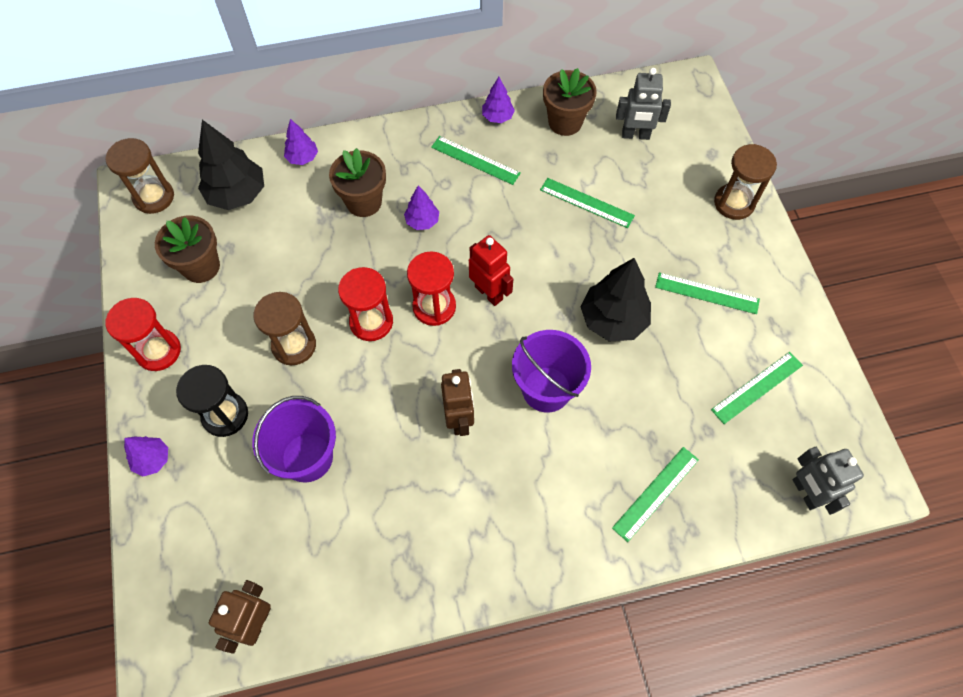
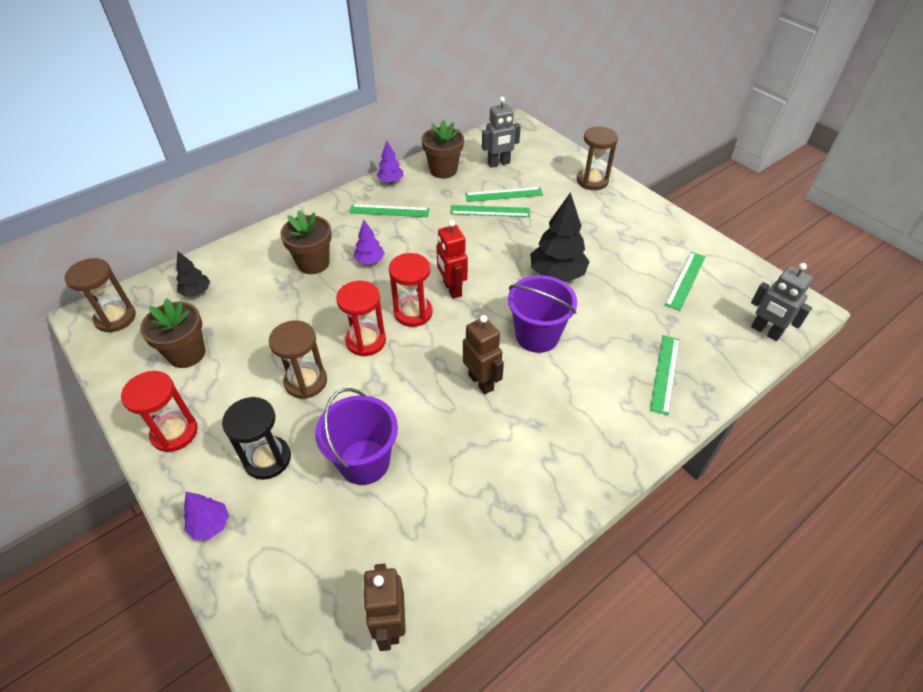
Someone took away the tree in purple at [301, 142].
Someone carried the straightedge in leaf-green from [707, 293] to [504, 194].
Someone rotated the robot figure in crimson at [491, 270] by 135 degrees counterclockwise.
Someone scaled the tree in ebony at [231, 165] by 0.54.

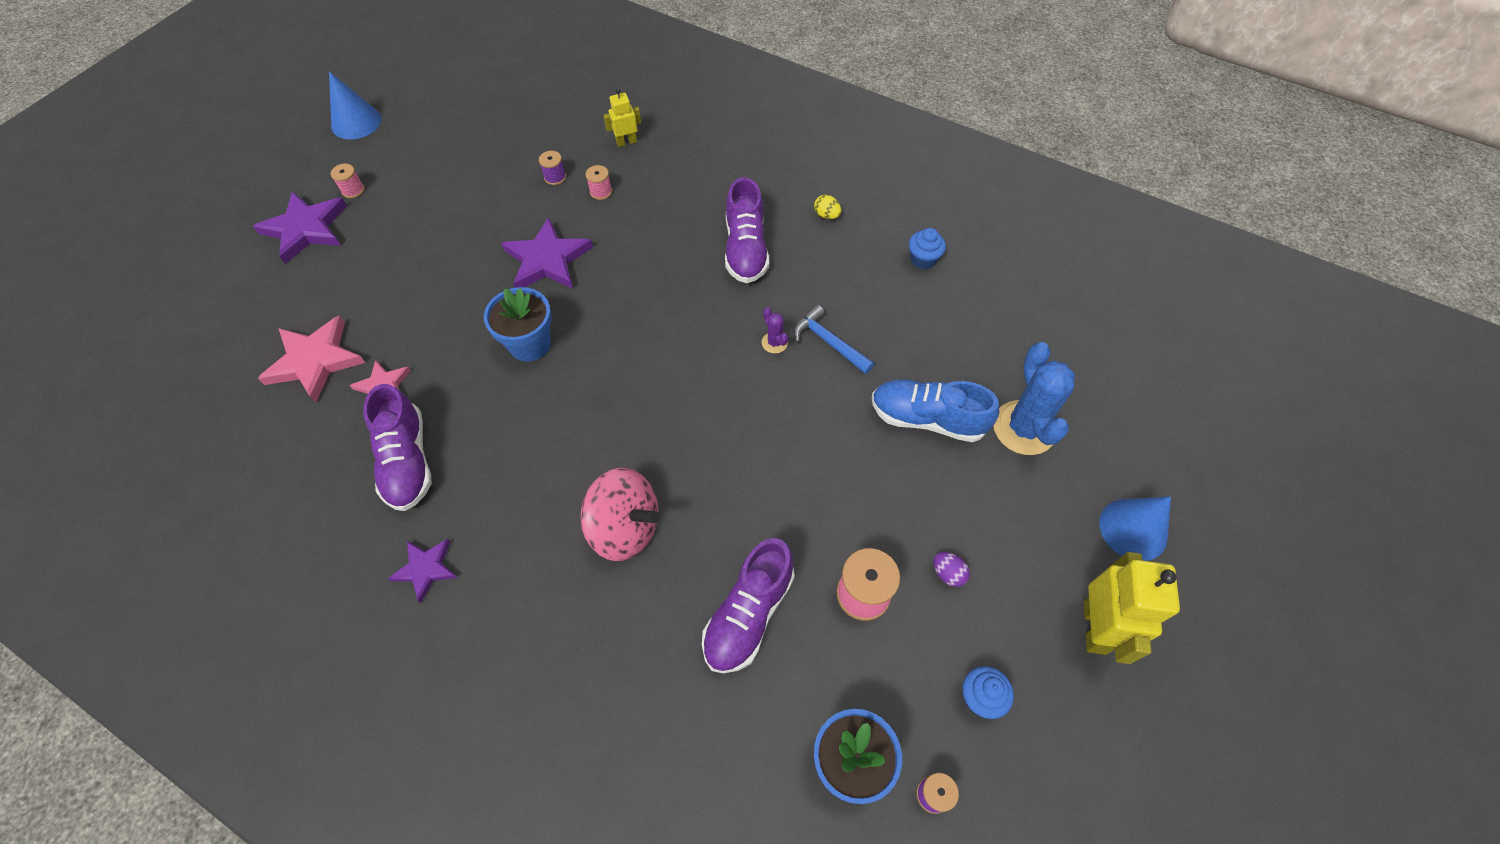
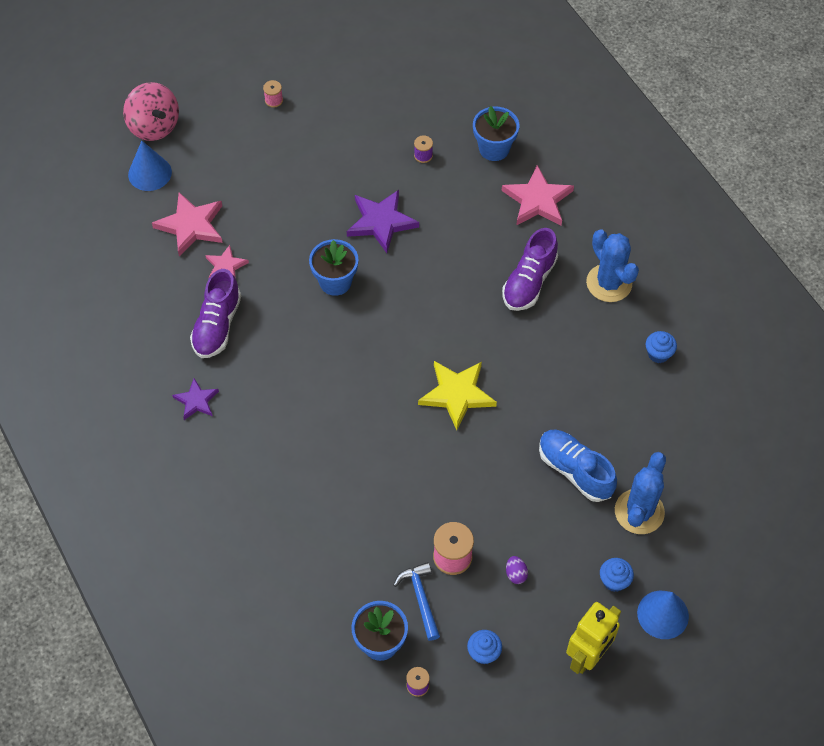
Someone took away the star in purple at [300, 227].
Someone took away the reel of thread in pink at [599, 182].
Someone took away the sneaker in purple at [748, 605].
Someone took away the saguaro cactus in purple at [775, 330].
Someone put down the star in bright yellow at [457, 395].
Someone put down the star in pink at [538, 195].
Someone put down the cupcake in cobalt at [617, 575].
Someone carried the solid cone in cobalt from [355, 105] to [150, 166].
Someone carried the whirligig in pink from [620, 514] to [151, 111].
Someone carried the claw hammer in cobalt from [833, 339] to [417, 601].
Someone swapped the robot figure in bright yellow at [622, 117] for the plant pot in cobalt at [496, 133].
Someone swapped the toy egg in bright yellow at [827, 207] for the saguaro cactus in cobalt at [612, 265].

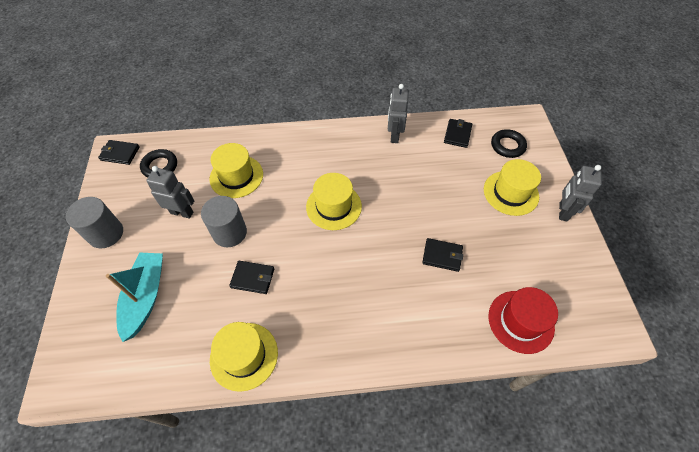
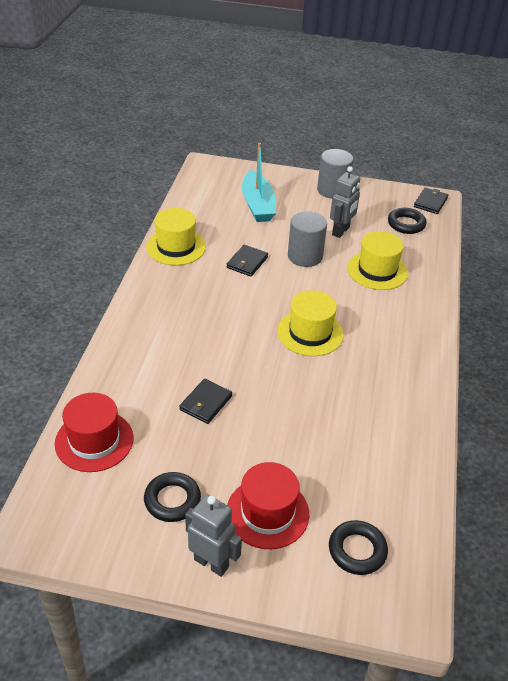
Someone took away the robot figure in ash-grey at [398, 113].
Someone took away the wallet in ebony at [458, 133].
Someone put down the hoop in ebony at [172, 497].
Someone repainted the hat in bright yellow at [512, 187], which became the hat in crimson at [268, 505].
Someone rotated the sailboat in teal at [134, 297] by 60 degrees clockwise.

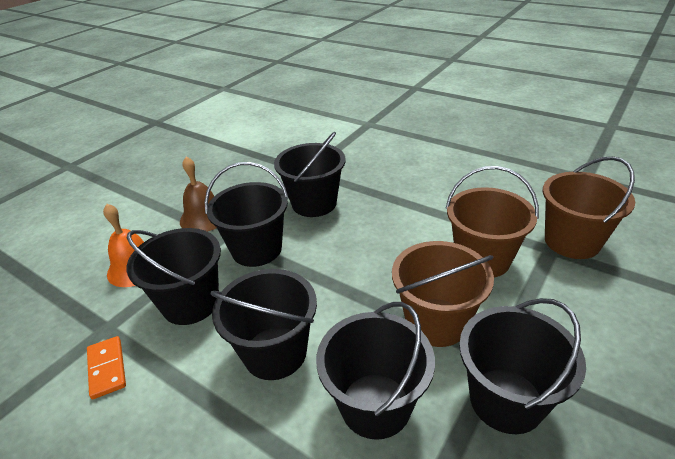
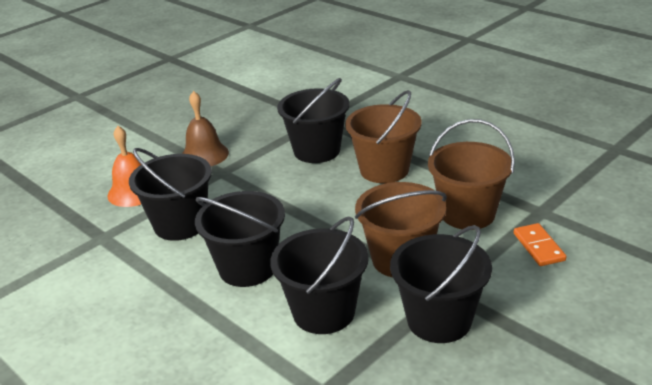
Someone took away the pail in ebony at [246, 214].
Someone carried the domino tile in orange-coloured from [106, 367] to [540, 244].
Someone carried the pail in brown from [589, 207] to [383, 136].

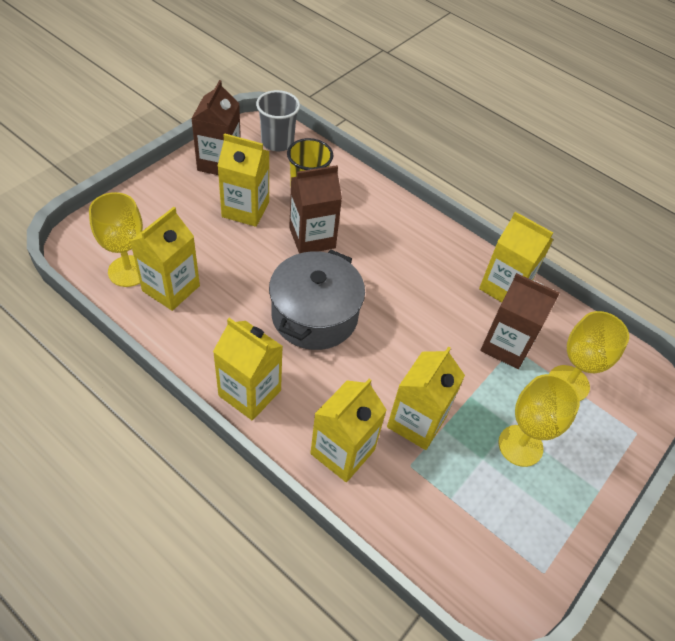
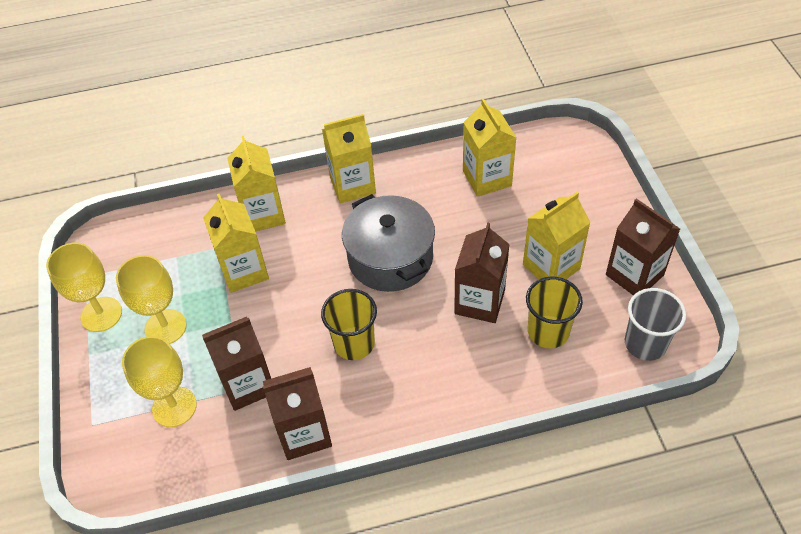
Someone put down the beaker in bright yellow at [349, 324].
Someone carried the chalice in bright yellow from [116, 239] to [84, 287].
Someone repainted the juice carton in bright yellow at [516, 257], which became the juice carton in brown at [297, 413].

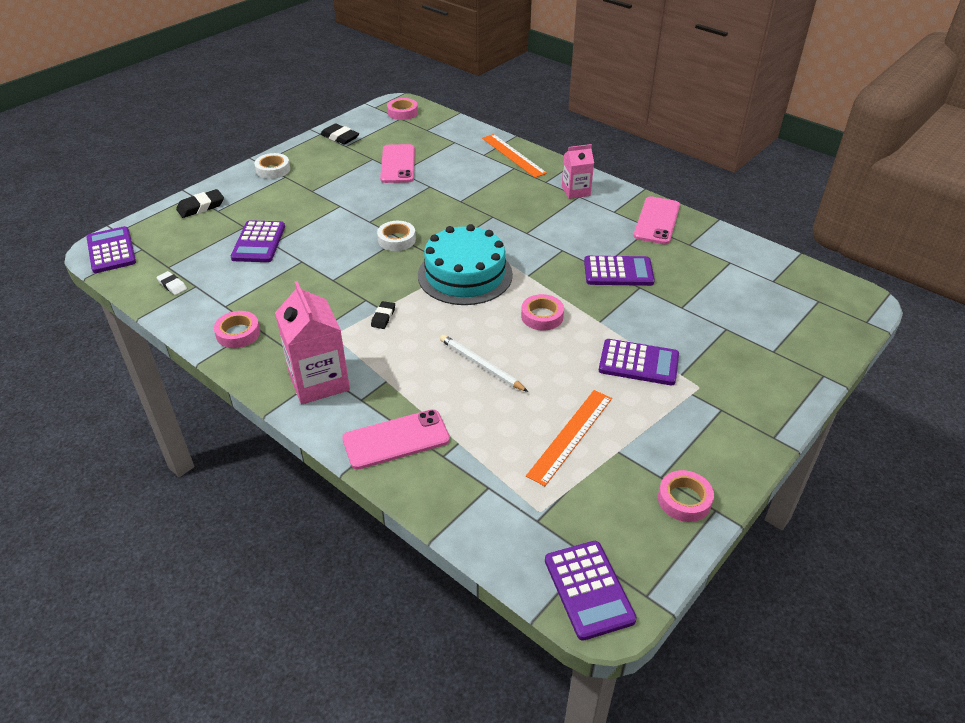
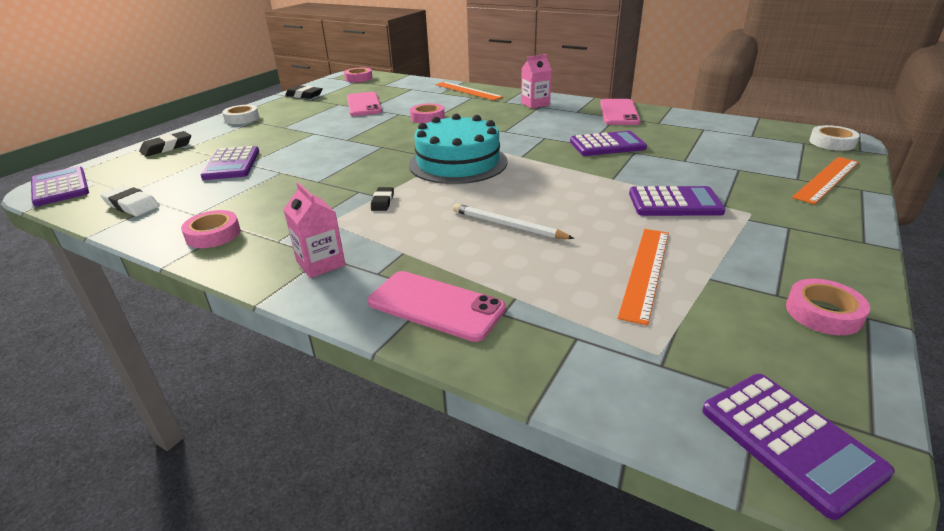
Someone put down the straightedge in orange-coloured at [825, 181].
Someone carried the tape in snow-white from [396, 236] to [834, 138].
Someone carried the tape in pink from [542, 312] to [427, 113].
Someone rotated the mobile phone in pink at [396, 439] by 60 degrees clockwise.
Someone scaled the gum eraser in snow-white at [171, 283] by 1.56.
Someone scaled the juice carton in pink at [312, 342] by 0.61.

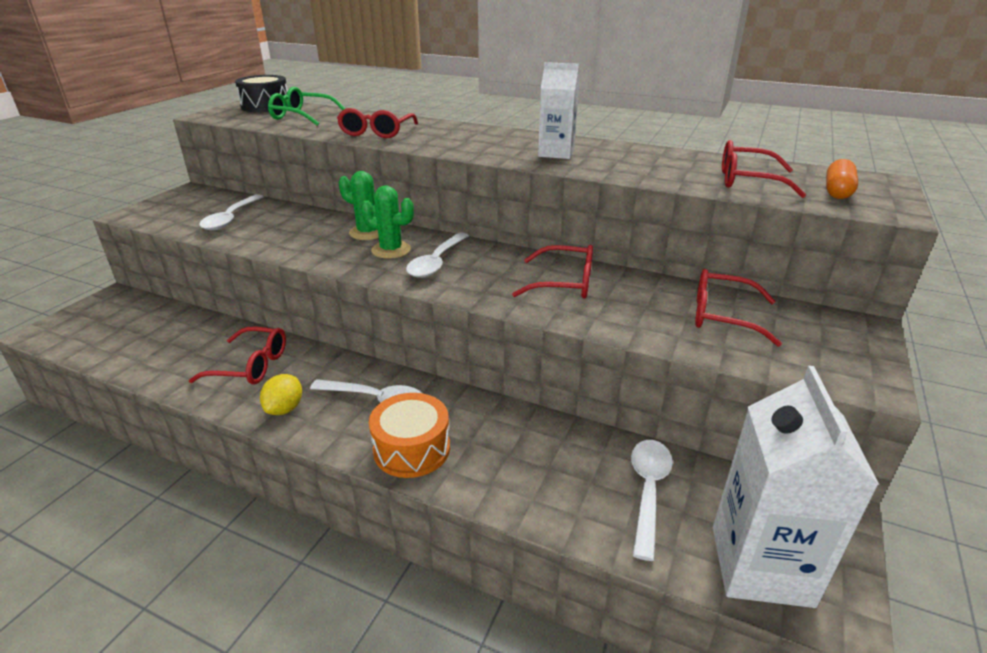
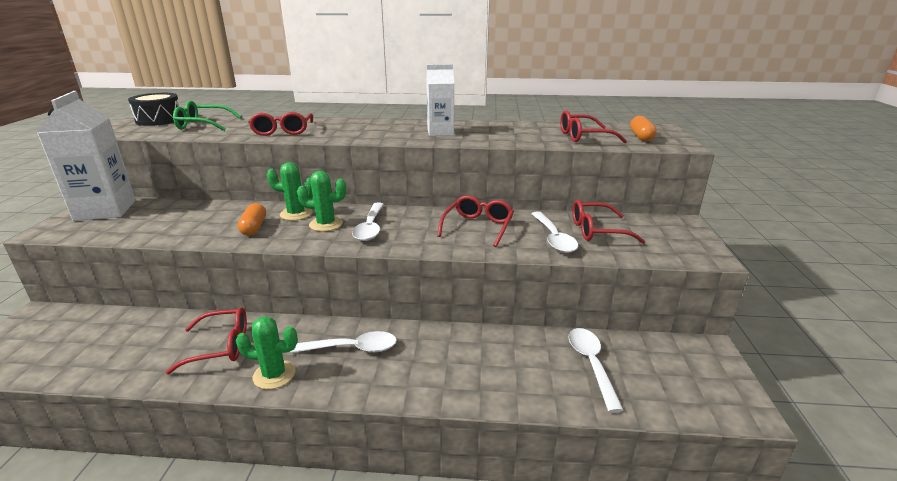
Someone took away the snare drum in orange-coloured at [409, 435].
Someone put down the pill in orange-coloured at [252, 219].
Someone carried the teaspoon in snow-white from [231, 212] to [554, 232].
Someone carried the juice carton in snow-white from [796, 487] to [86, 156].
Someone swapped the toy lemon in bright yellow at [281, 394] for the saguaro cactus in leaf-green at [267, 352].
Someone rotated the eyeglasses in crimson at [552, 271] by 60 degrees counterclockwise.

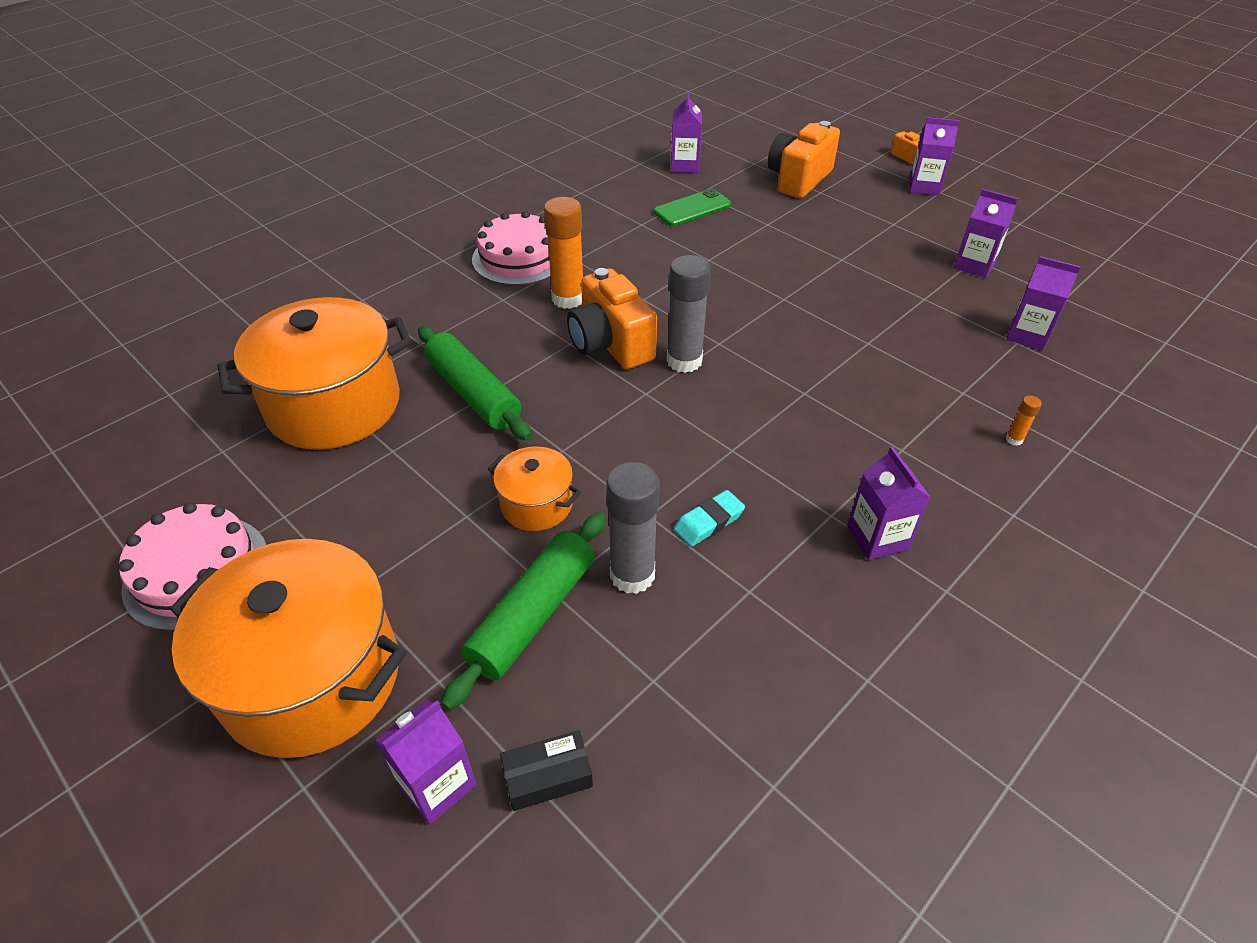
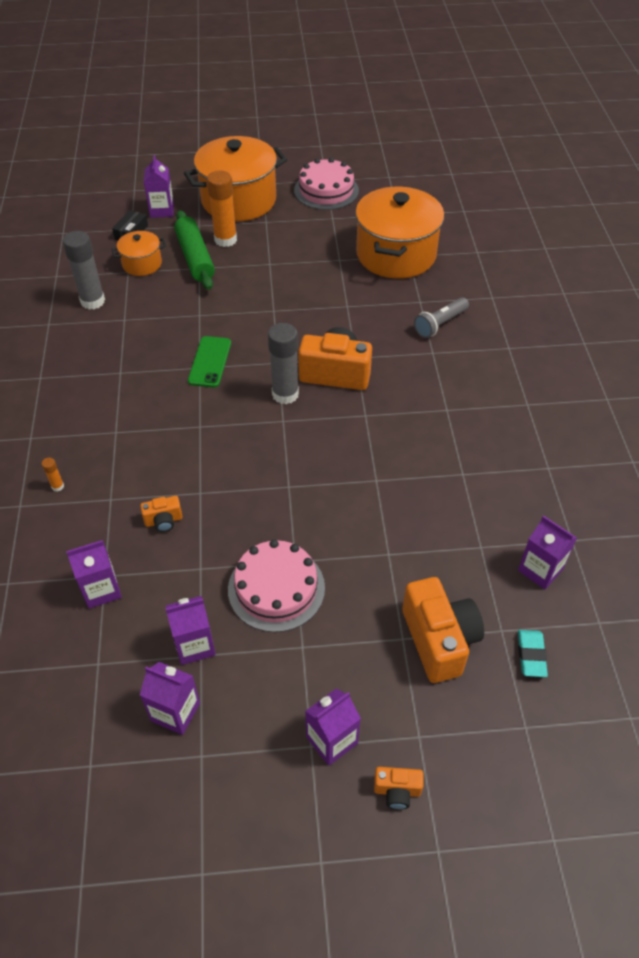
Someone took away the pastry roller in leaf-green at [475, 383].
Someone put down the camera in orange-coloured at [161, 514].
Someone put down the torch in ash-grey at [441, 317].
Someone carried the layer cake in pink from [511, 248] to [276, 586].
Someone carried the pot in orange-coloured from [534, 489] to [138, 253].
Someone carried the glue stick in orange-coloured from [563, 253] to [222, 209].
Someone carried the glue stick in ash-grey from [633, 528] to [83, 270].
Someone carried the mobile phone in leaf-green from [692, 207] to [209, 362].
Someone carried the gum eraser in teal from [709, 518] to [533, 653].
Someone carried the juice carton in purple from [889, 503] to [170, 698].

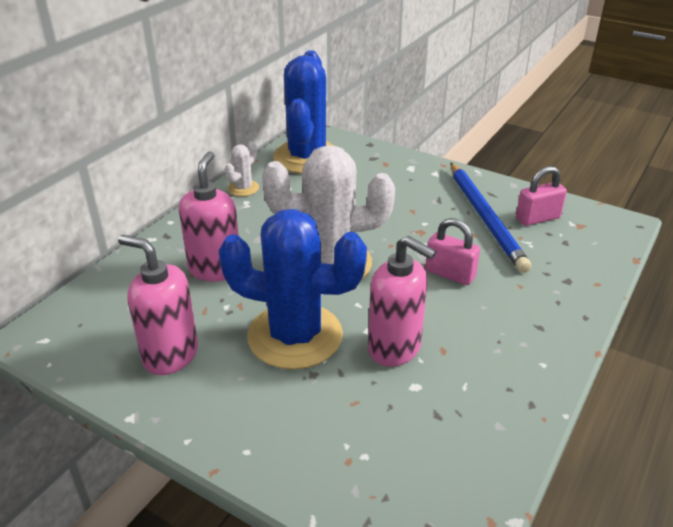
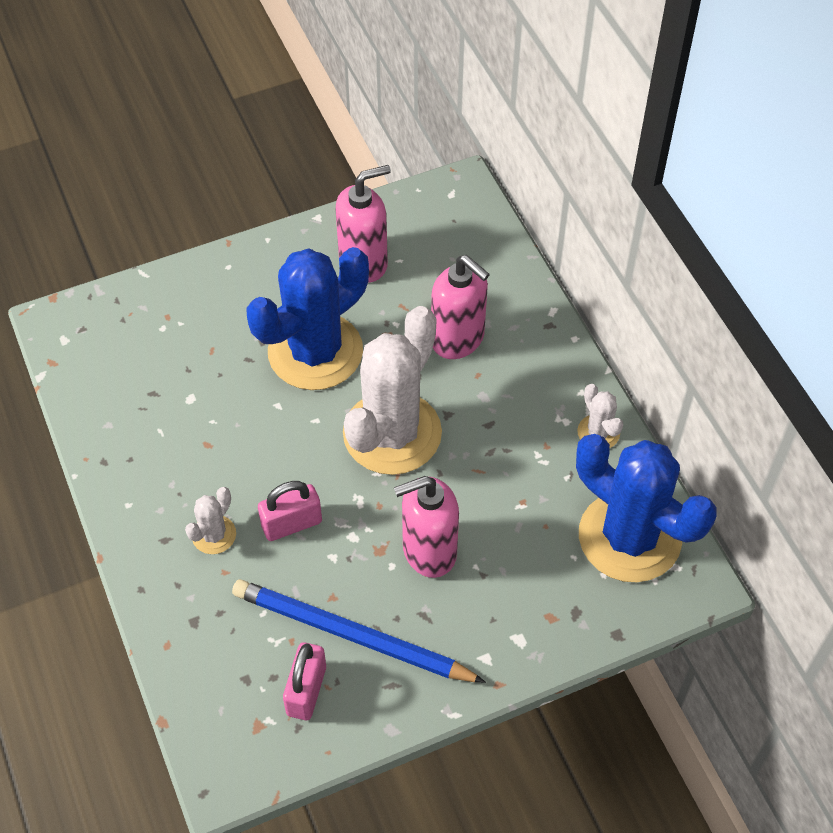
Someone put down the saguaro cactus in snow-white at [210, 520].
Someone carried the soap dispenser in pink from [402, 301] to [426, 527].

